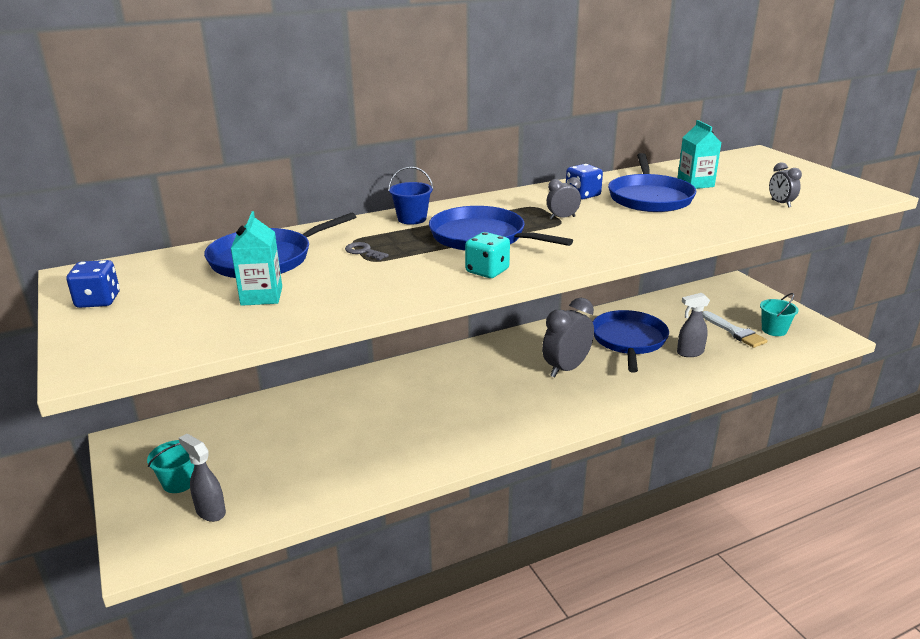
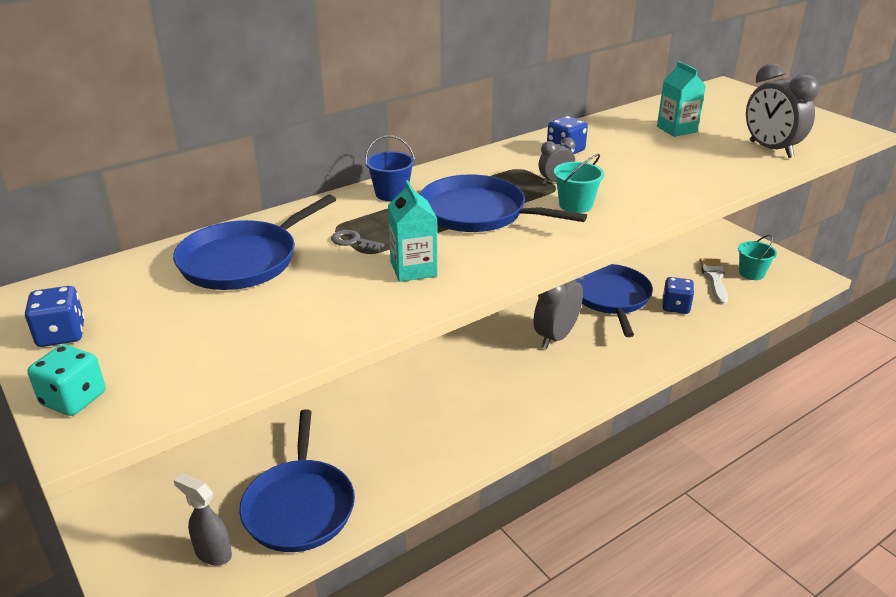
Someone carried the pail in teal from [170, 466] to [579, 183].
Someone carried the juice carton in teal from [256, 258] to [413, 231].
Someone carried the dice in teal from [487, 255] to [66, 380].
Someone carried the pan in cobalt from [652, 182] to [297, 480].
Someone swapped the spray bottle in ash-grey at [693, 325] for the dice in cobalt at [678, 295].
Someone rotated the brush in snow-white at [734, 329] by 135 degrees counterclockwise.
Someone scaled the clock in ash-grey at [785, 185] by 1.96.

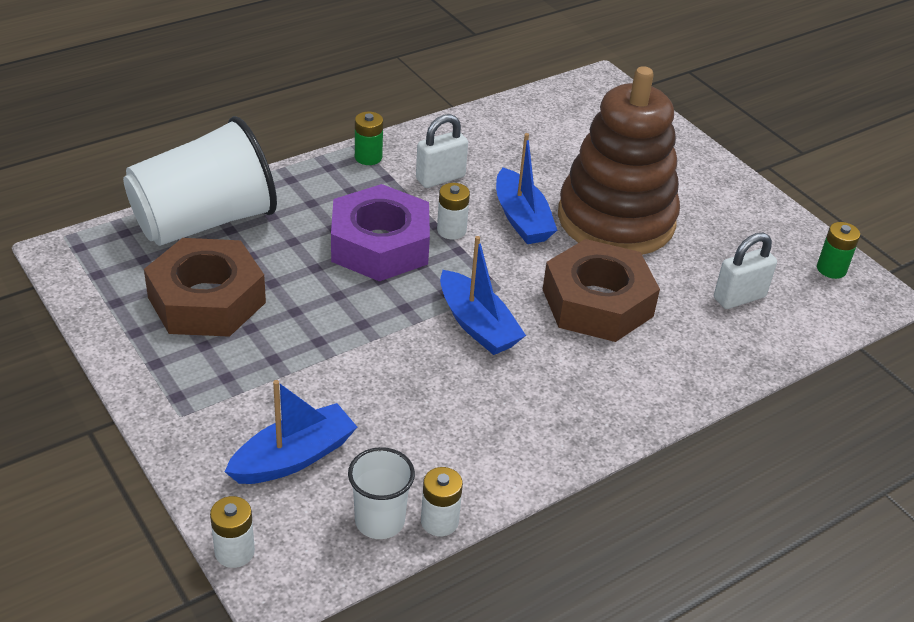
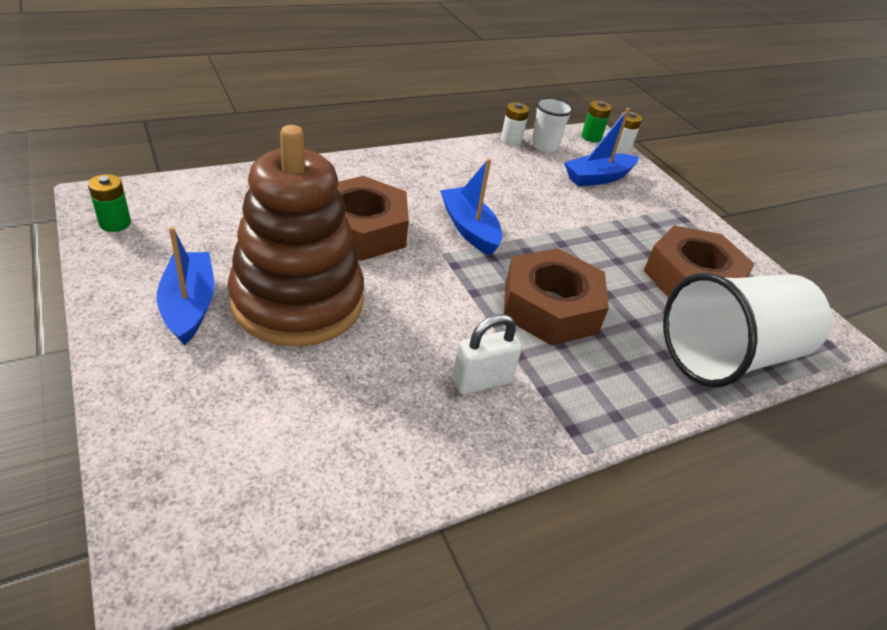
Someone took away the battery in snow-white at [453, 211].
Someone took away the small lock in snow-white at [745, 271].
Someone carried the battery in leaf-green from [369, 138] to [596, 121].
Someone carried the sailboat in cobalt from [526, 188] to [185, 285].
Someone repainted the nut in purple at [380, 232], which became the nut in brown at [556, 296].

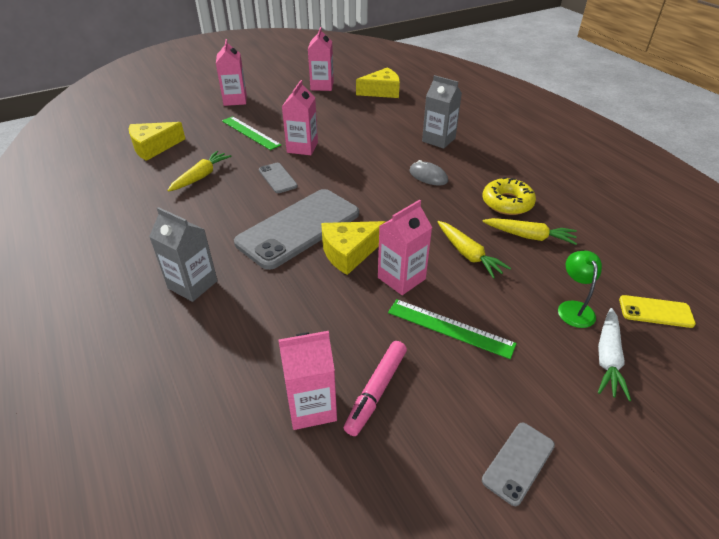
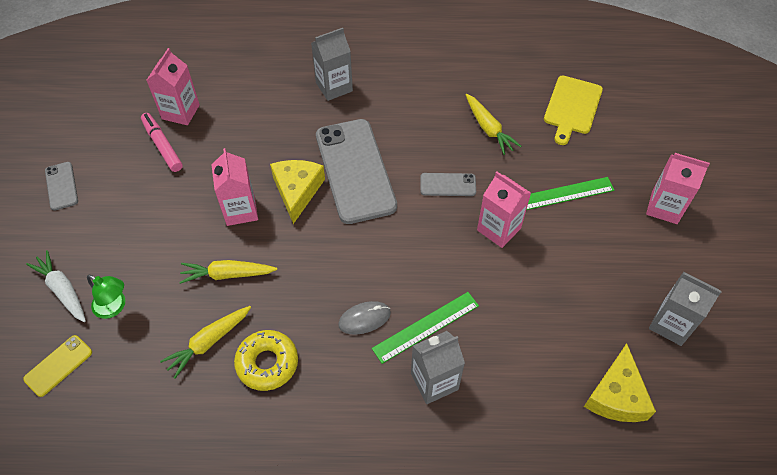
Someone carried the straightedge in leaf-green from [452, 329] to [425, 328].
Someone swapped the piece of cheese in bright yellow at [157, 141] for the chopping board in bright yellow at [573, 110].
Someone repainted the juice carton in pink at [321, 59], which became the juice carton in ash-grey at [685, 308].

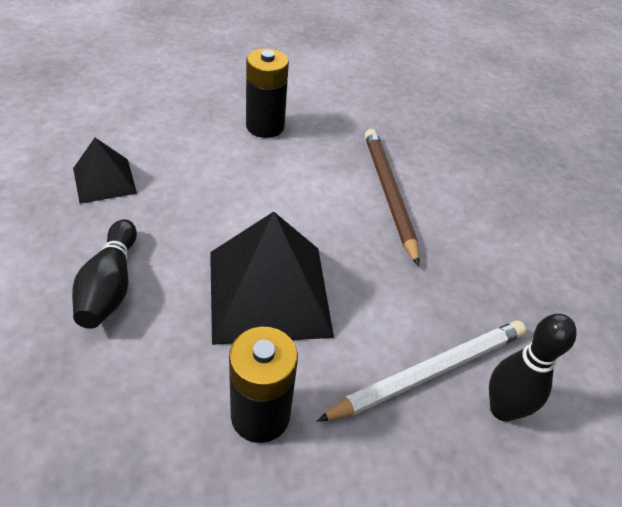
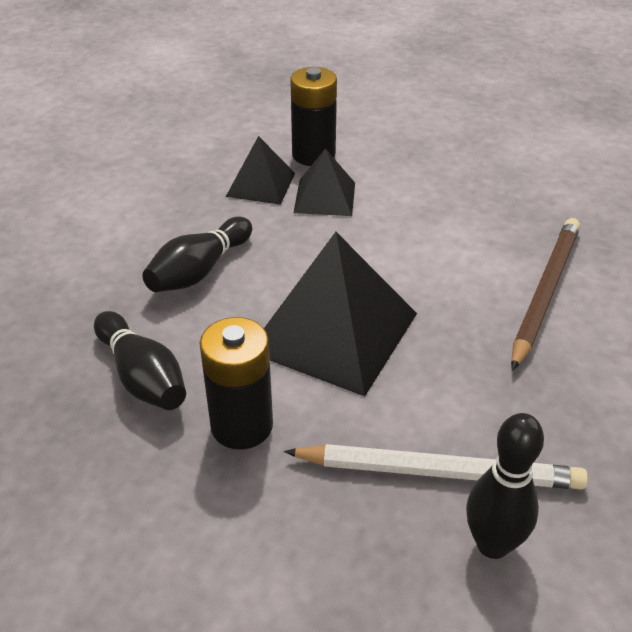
Someone put down the tenpin in ebony at [140, 360].
Someone put down the solid pyramid in ebony at [324, 182].
Someone carried the battery in ebony from [267, 93] to [313, 116].

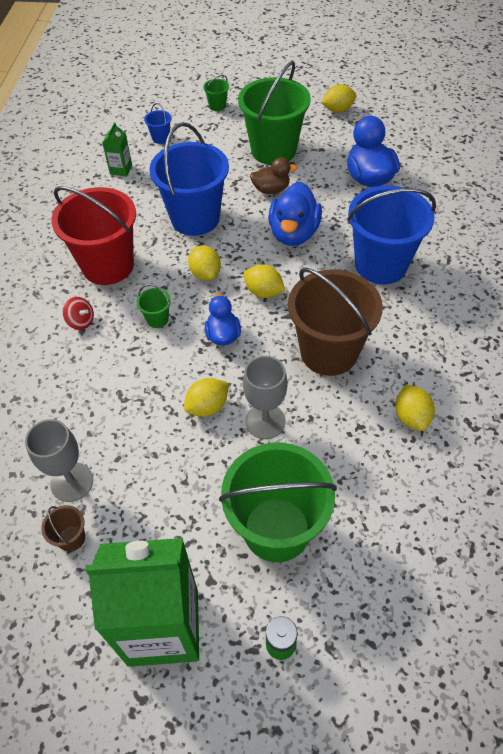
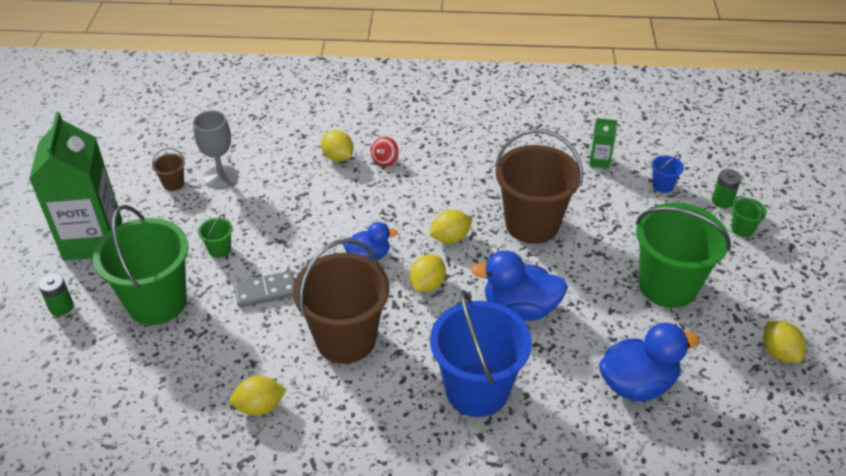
Someone took away the pail in crimson at [93, 235].
Someone took away the duck in brown at [274, 175].
Someone put down the battery in leaf-green at [726, 188].
Someone carried the pail in leaf-green from [154, 306] to [215, 236].
Someone carried the toy lemon in bright yellow from [206, 397] to [337, 146].
Someone swapped the chalice in ash-grey at [265, 397] for the domino tile in ash-grey at [264, 289].
Someone repainted the pail in cobalt at [189, 179], which became the pail in brown at [539, 186].

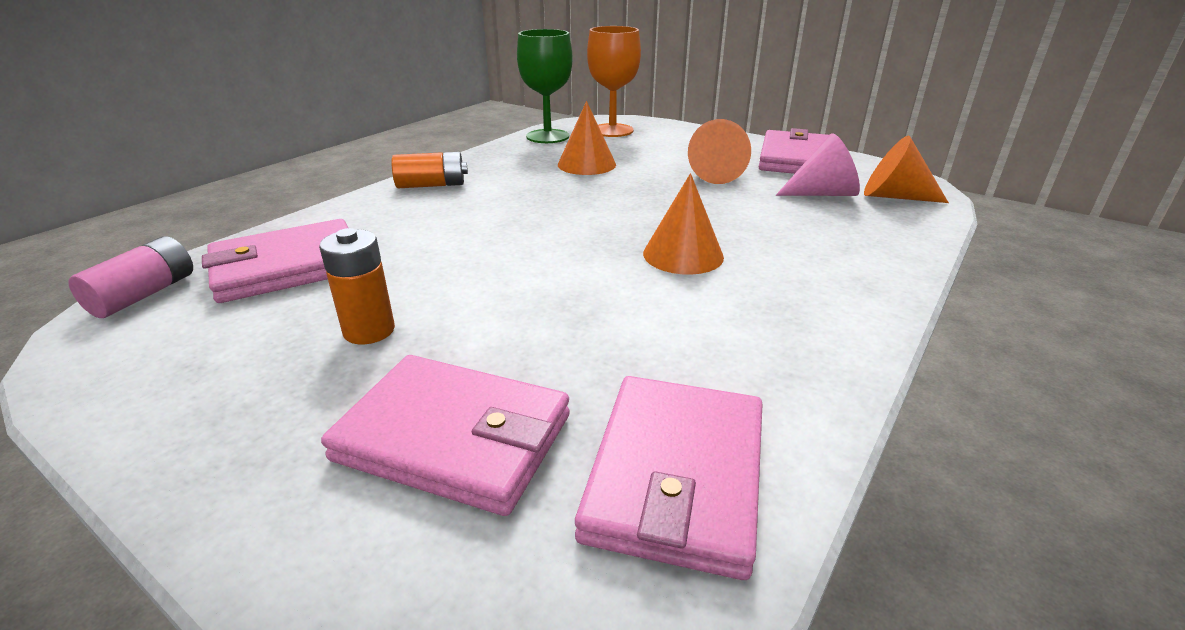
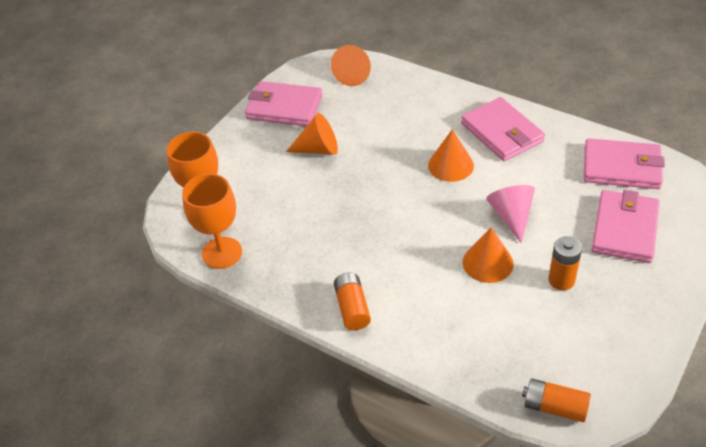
Someone carried the wallet in pink from [275, 261] to [503, 129].
Someone carried the solid cone in orange-coloured from [587, 138] to [488, 255].
Someone carried the solid cone in pink from [818, 164] to [510, 214].
Someone repainted the battery in pink at [130, 277], which became the battery in orange-coloured at [556, 400].
Someone repainted the chalice in leaf-green at [544, 86], which became the chalice in orange-coloured at [212, 221].

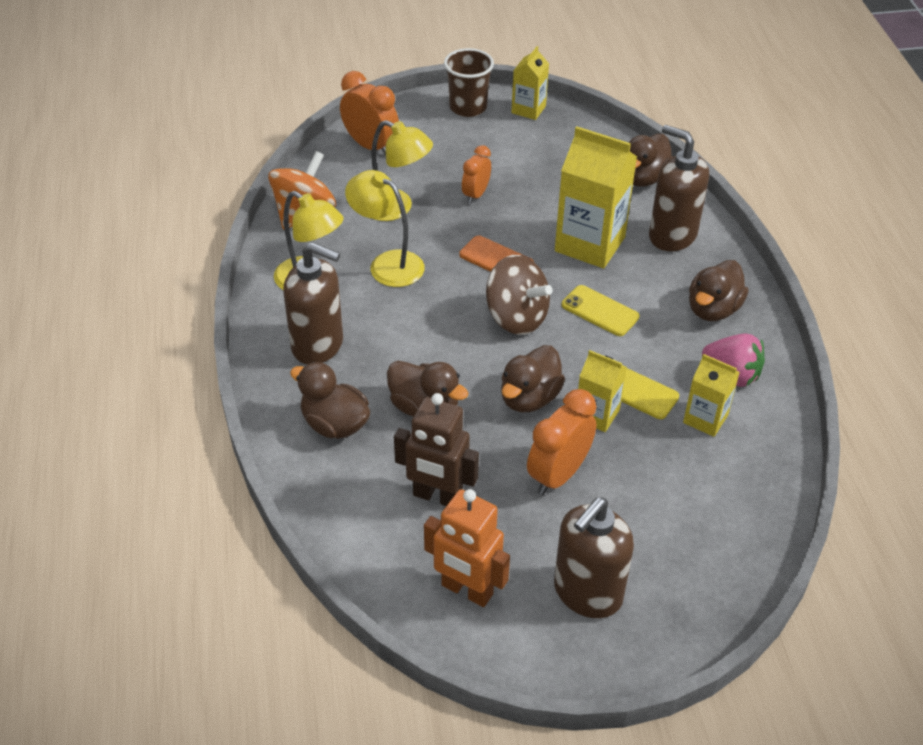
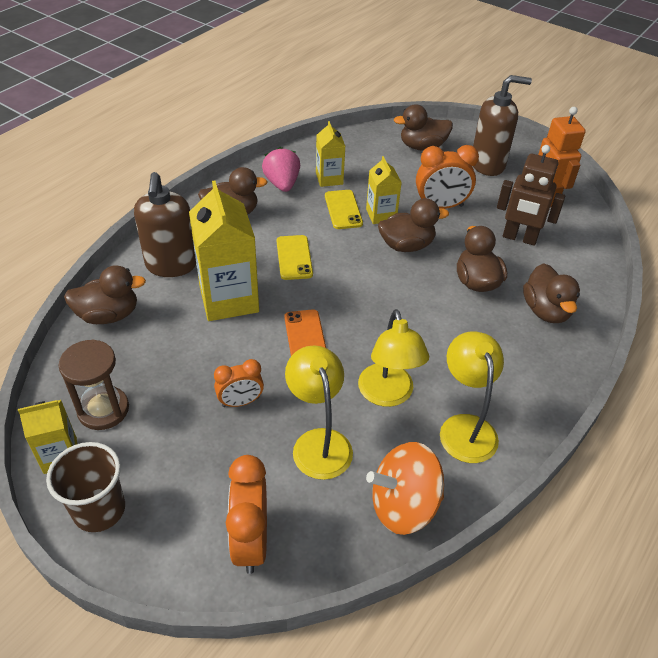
Someone took away the soap dispenser in brown at [313, 303].
Someone took away the whirligig in brown at [519, 295].
Someone put down the hourglass in brown at [94, 384].
Someone put down the duck in brown at [423, 127].
Someone rotated the robot figure in brown at [436, 449] by 135 degrees clockwise.

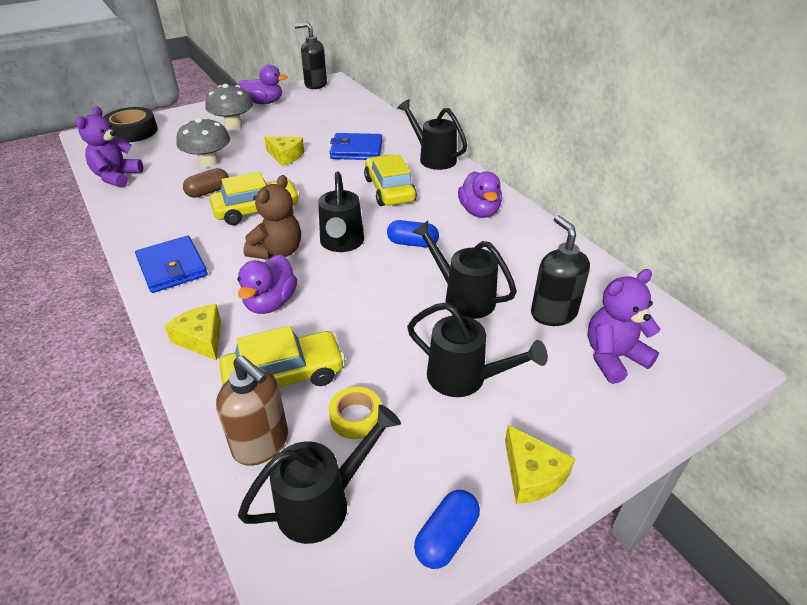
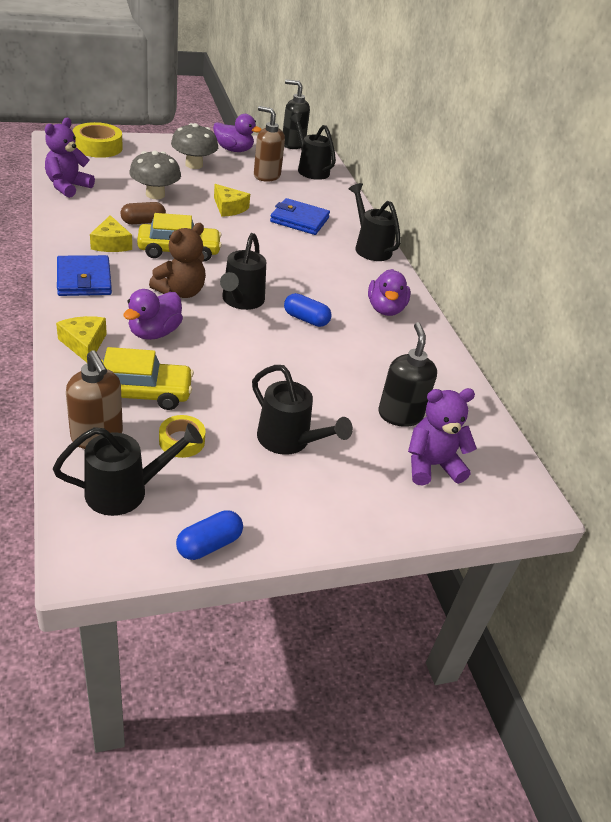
Someone took away the car in bright yellow at [390, 180].
Someone put down the soap dispenser in brown at [269, 144].
Someone carried the watering can in ebony from [464, 270] to [313, 146].
Someone carried the piece of cheese in bright yellow from [540, 464] to [111, 233].
Someone repainted the tape in ebony at [130, 125], which became the tape in bright yellow at [98, 140].

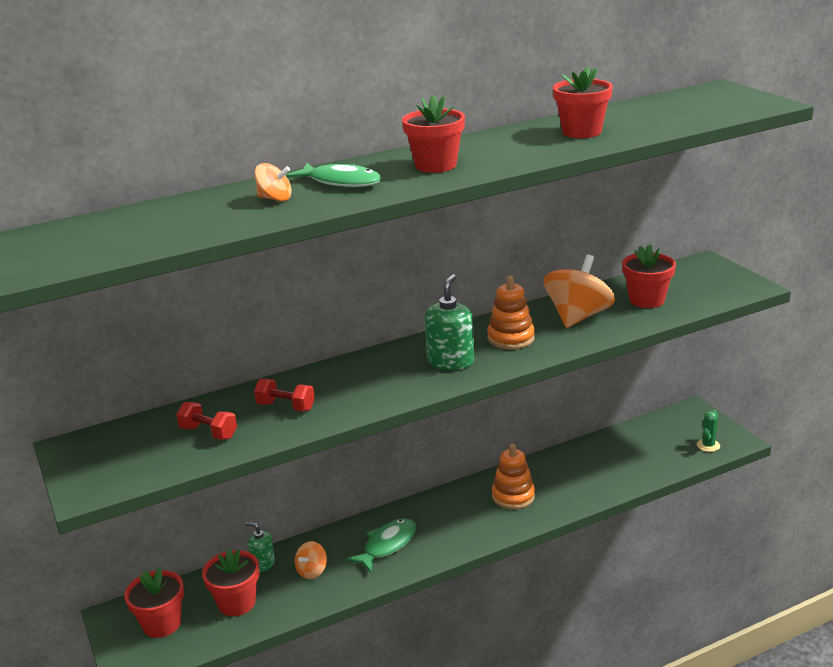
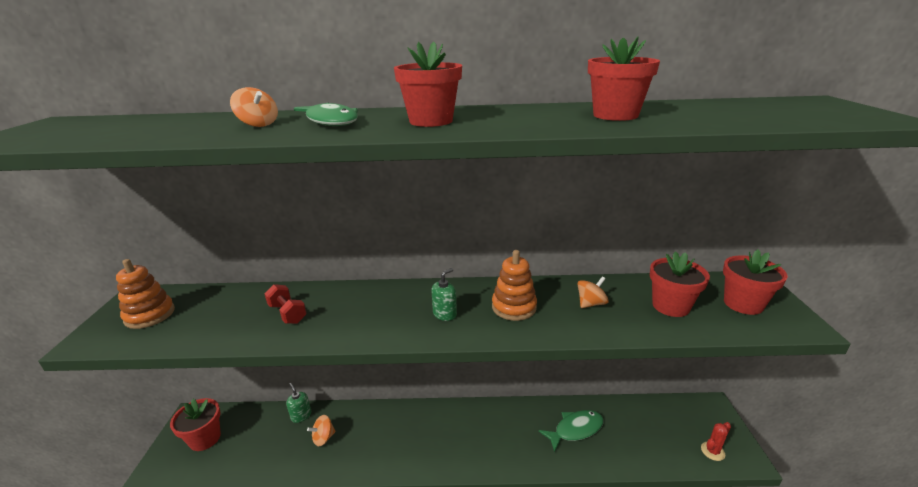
Someone took away the hand weight in crimson at [206, 421].
Someone carried the plant pot in crimson from [231, 582] to [755, 282].
Someone carried the fish figure in leaf-green from [381, 545] to [571, 431].
Someone carried the ring stacker in orange-coloured from [513, 476] to [145, 294].
Someone repainted the saguaro cactus in leaf-green at [708, 431], which became the saguaro cactus in crimson at [716, 441].
Someone scaled the soap dispenser in leaf-green at [449, 322] by 0.60.
Someone scaled the whirligig in orange-coloured at [579, 291] by 0.49.

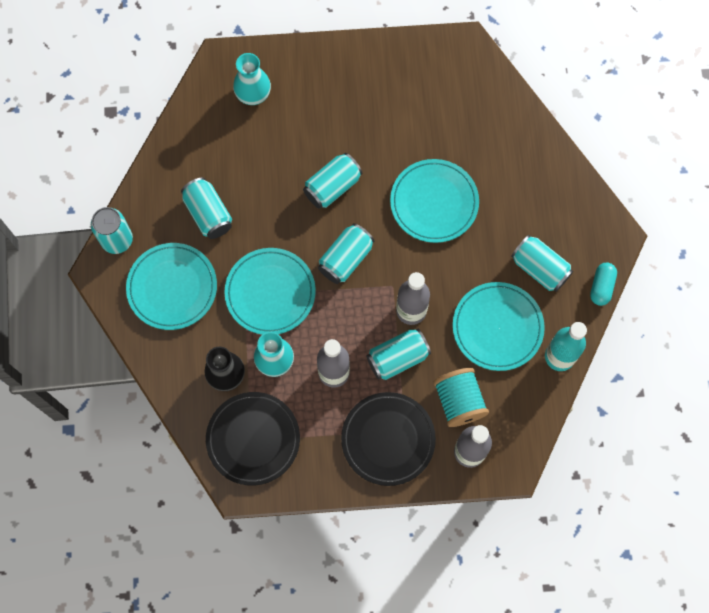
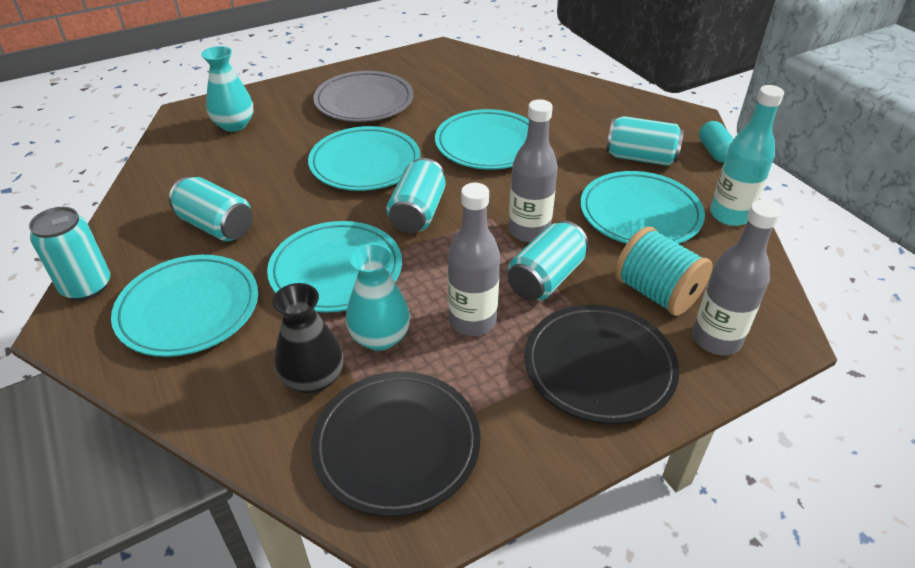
Someone put down the dinner plate in ash-grey at [363, 96].
Someone swapped the soda can in teal at [332, 181] for the dinner plate in teal at [364, 158].

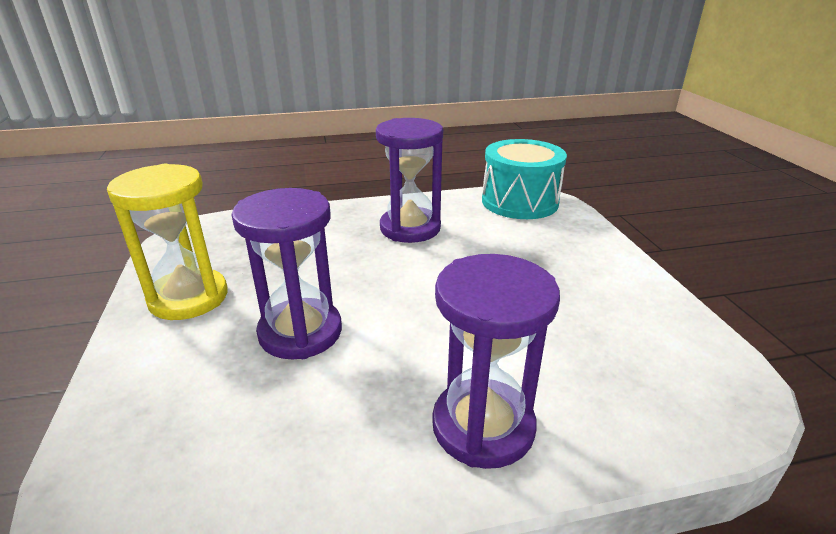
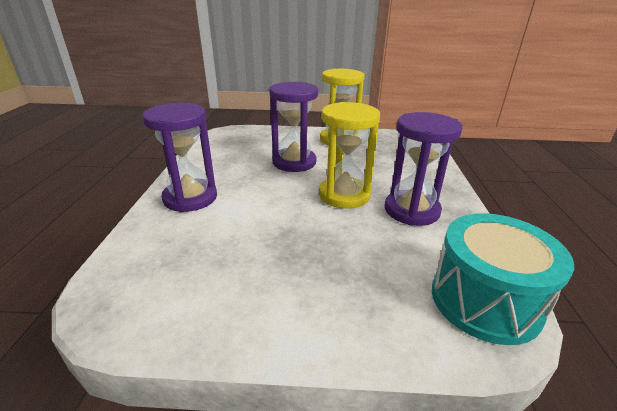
Someone put down the hourglass in bright yellow at [349, 155].

